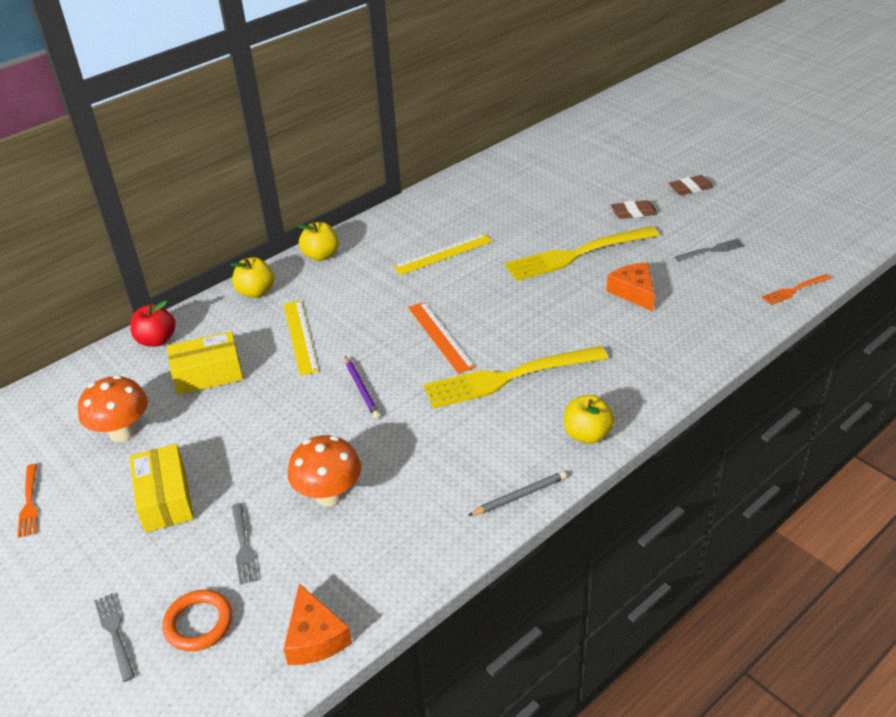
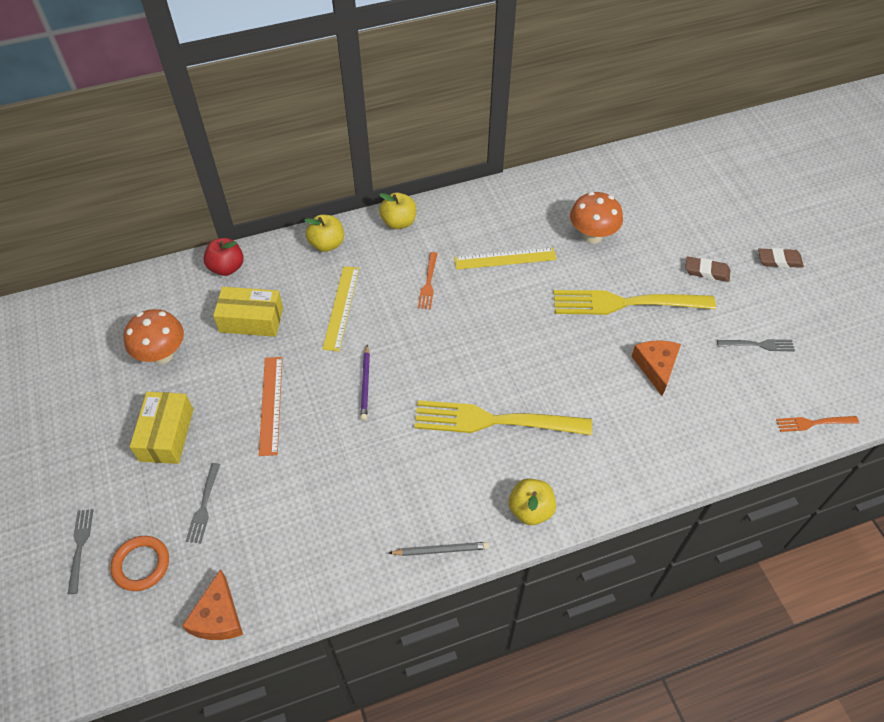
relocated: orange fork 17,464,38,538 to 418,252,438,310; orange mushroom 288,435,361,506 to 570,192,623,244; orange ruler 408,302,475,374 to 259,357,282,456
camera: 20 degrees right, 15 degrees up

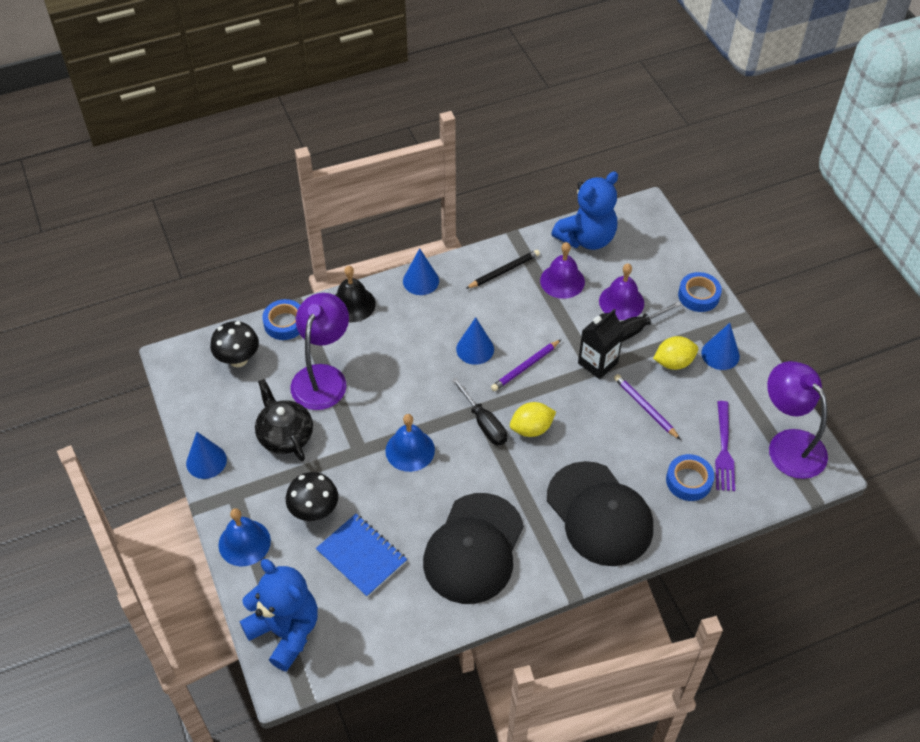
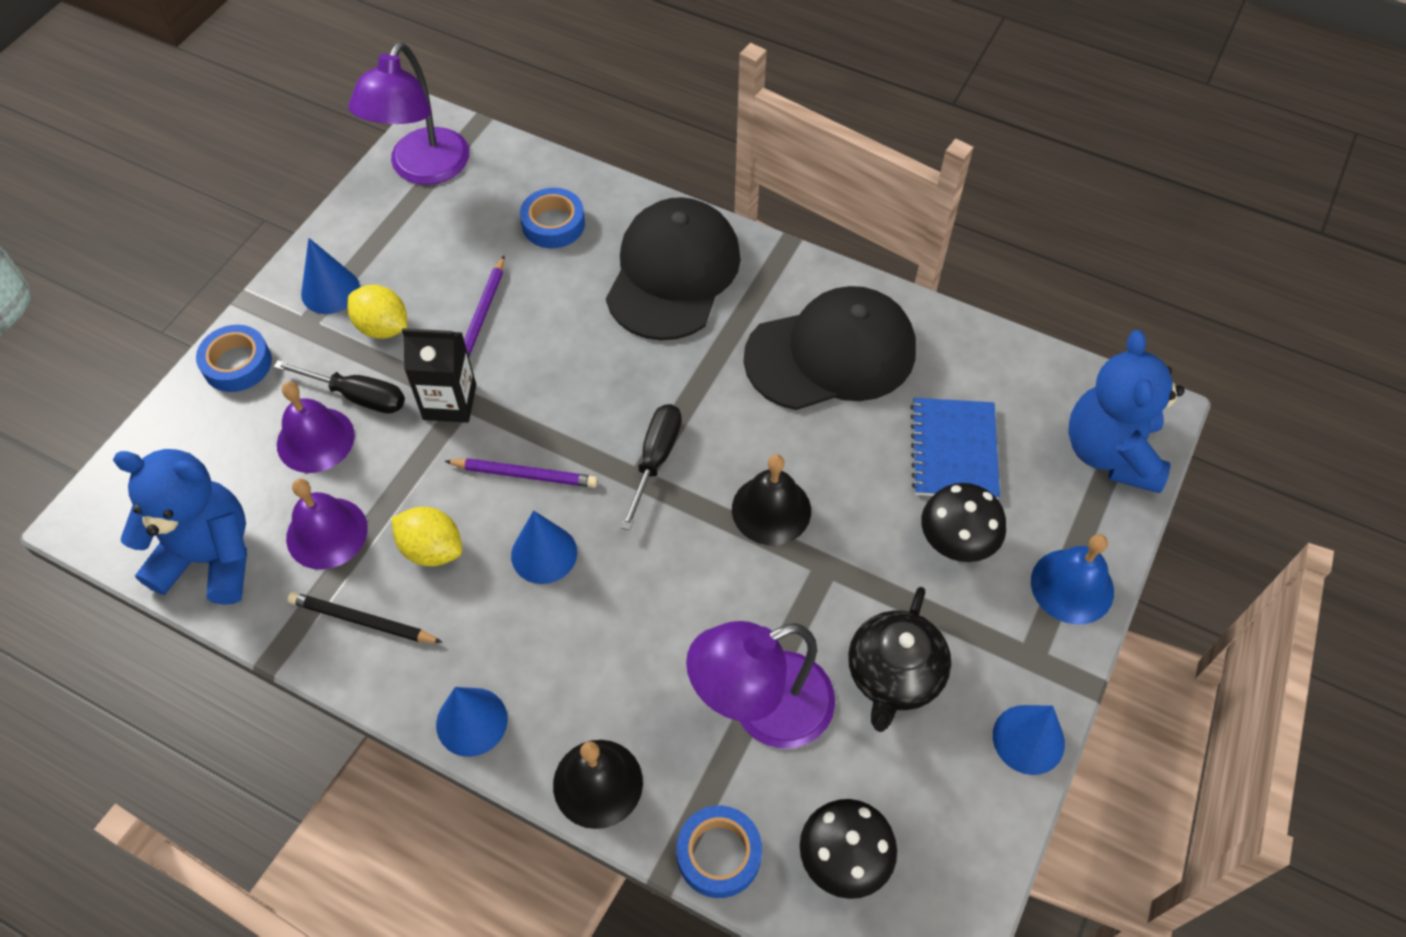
missing: purple fork 715,401,735,491
relocated: yellow lemon 510,402,556,437 to 391,507,462,566
colour: blue bell 385,414,435,472 to black bell 732,454,811,545
camera: 130 degrees left, 5 degrees up

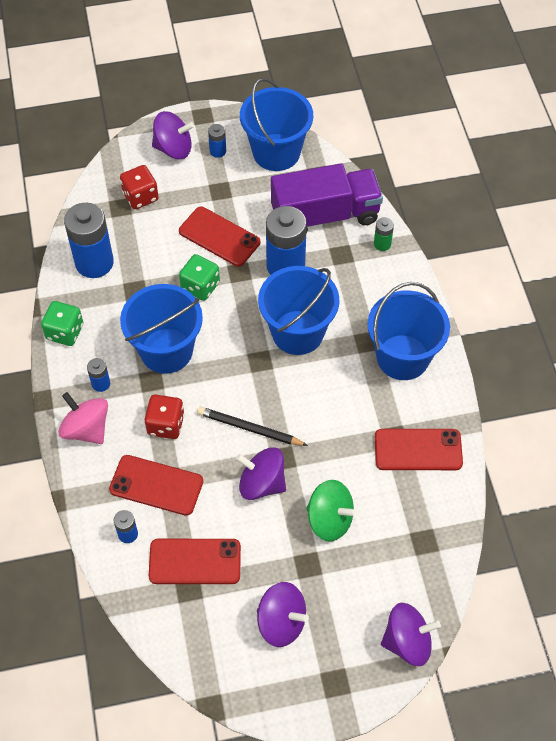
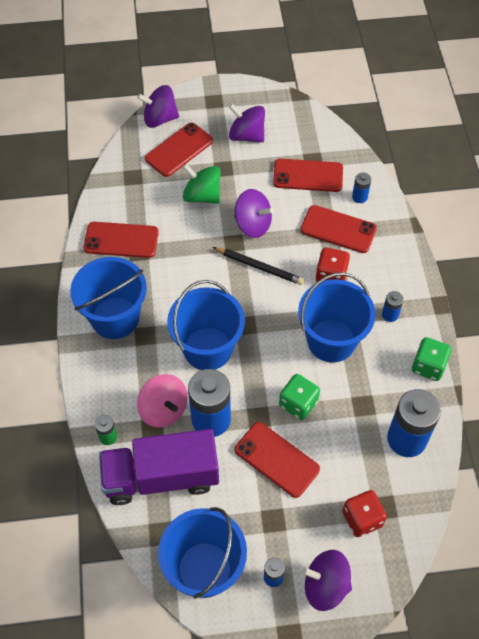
appeared: red phone 145,122,213,177
relocated: pink spinning top 58,392,108,444 to 137,374,188,428
camera: 175 degrees left, 0 degrees up

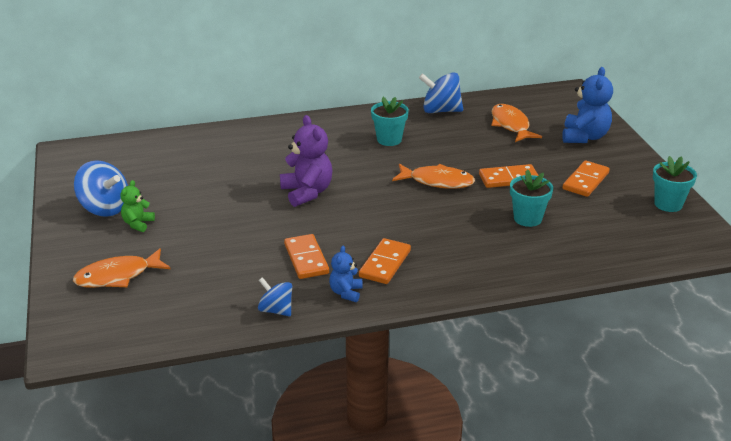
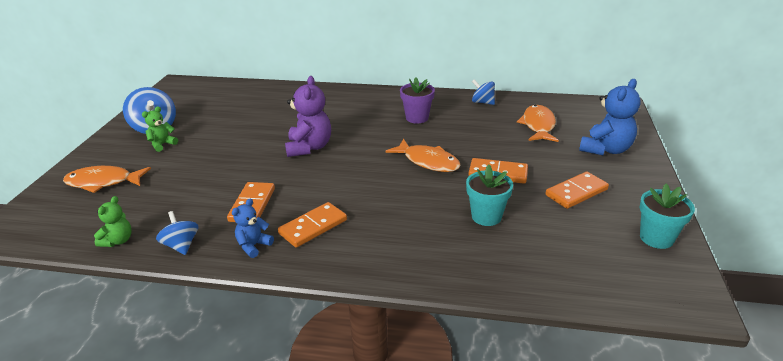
appeared: green teddy bear 94,196,132,247
colour: turquoise flower pot 371,97,409,146 to purple flower pot 400,77,435,123
size: blue spinning top 419,72,463,113 = 472,79,495,105 x0.62
camera: 25 degrees right, 0 degrees up

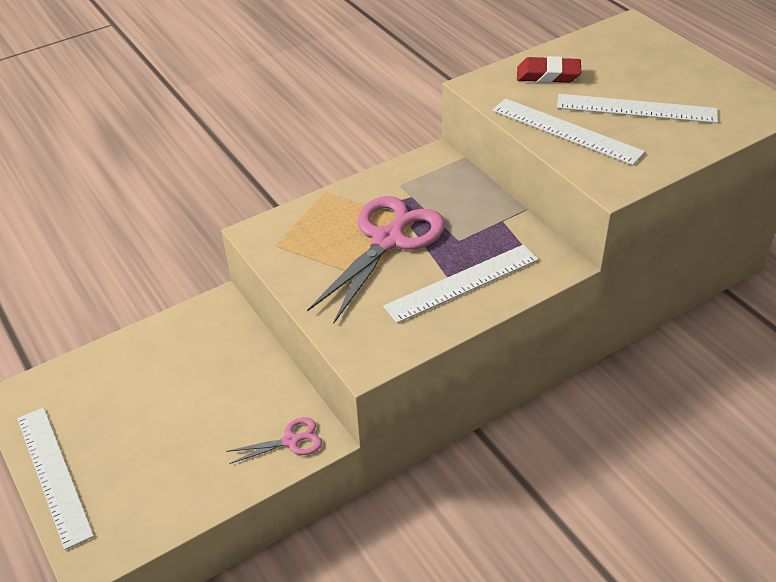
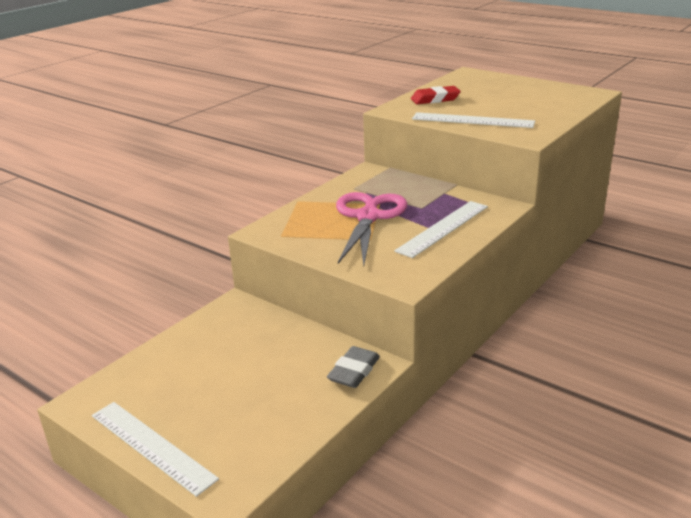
missing: white ruler 557,94,718,123
exchanged: pink scissors 226,417,322,464 to grey eraser 327,346,380,388
camera: 20 degrees left, 15 degrees down

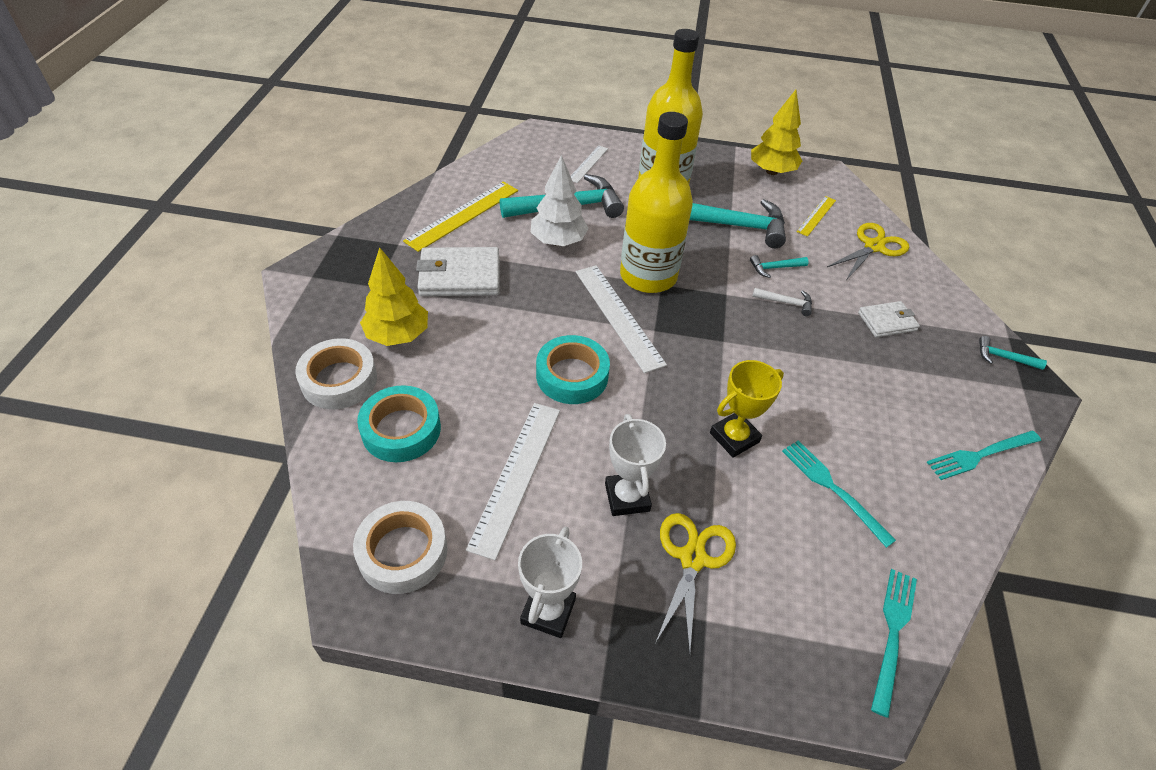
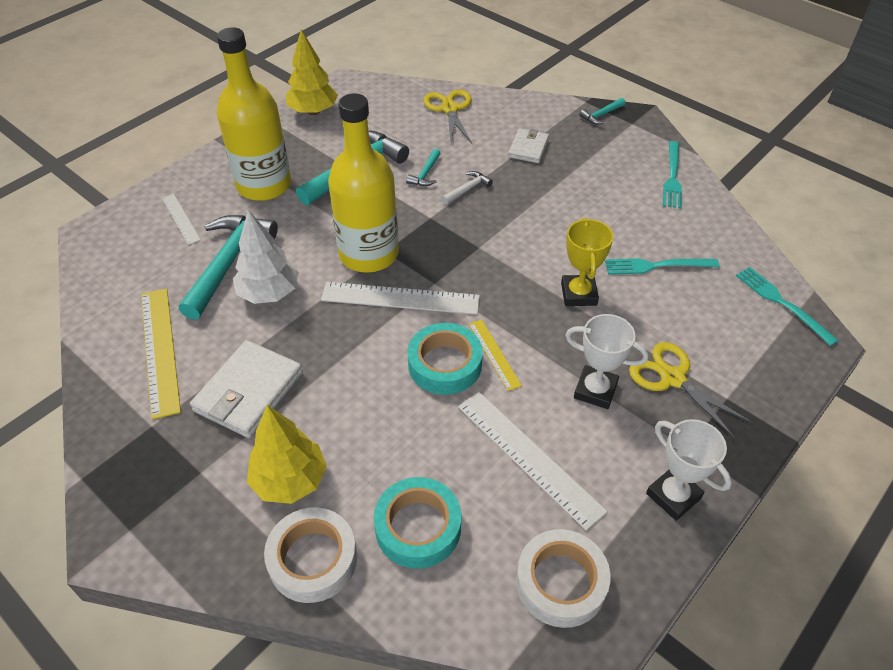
relocated: yellow ruler 797,196,836,237 to 469,319,522,391
camera: 55 degrees left, 0 degrees up

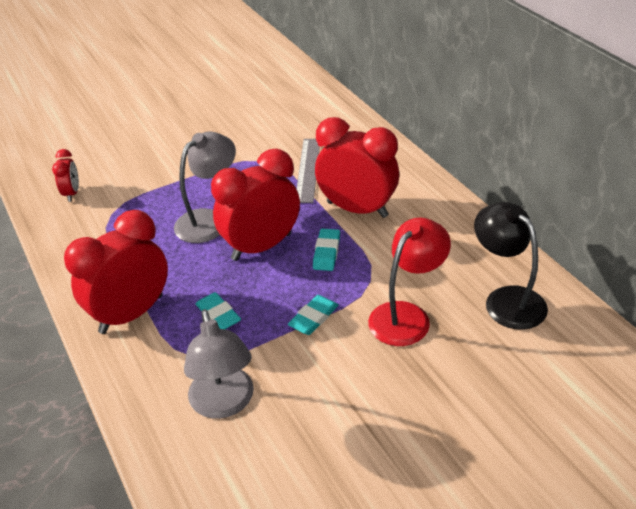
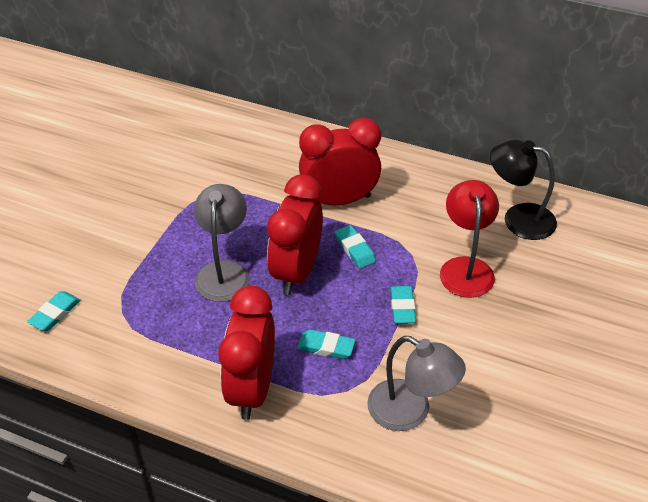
missing: grey ruler 297,139,320,203
exchanged: red clock 52,149,79,202 to turquoise eraser 27,291,81,331
camera: 40 degrees left, 5 degrees up

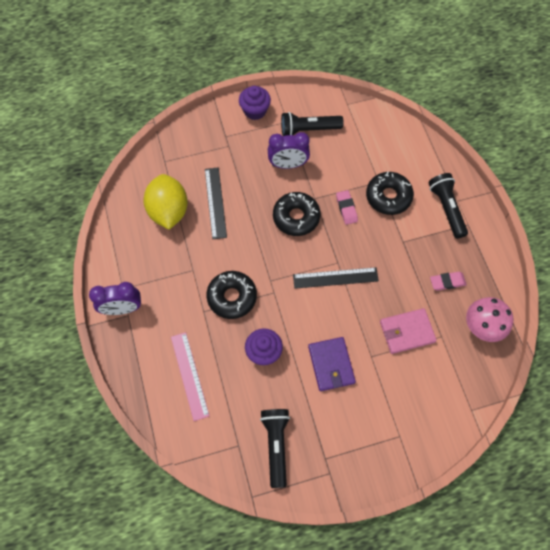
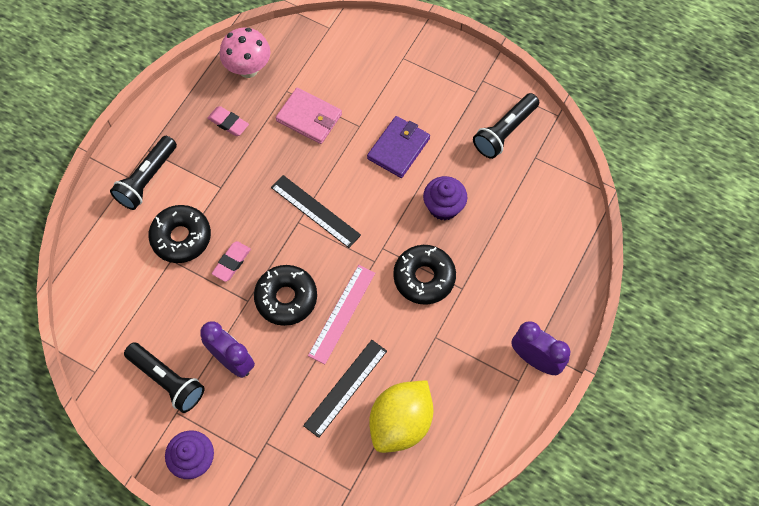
relocated: pink ruler 171,332,209,421 to 308,265,375,364
camera: 135 degrees left, 0 degrees up

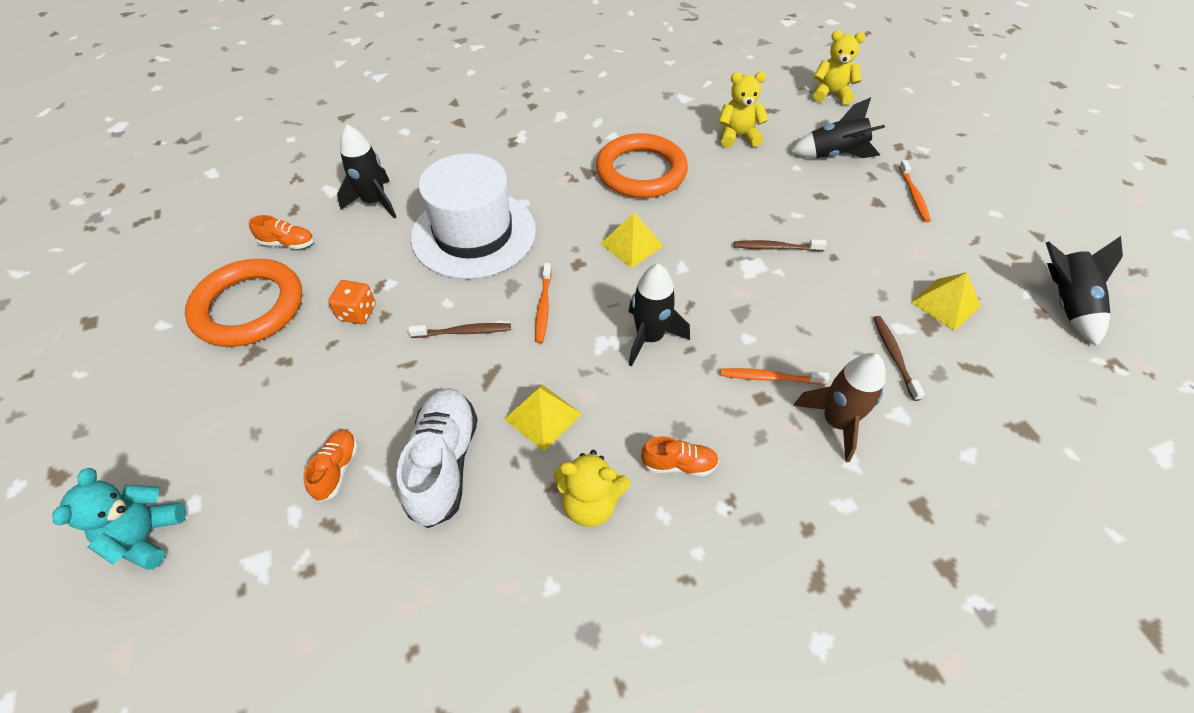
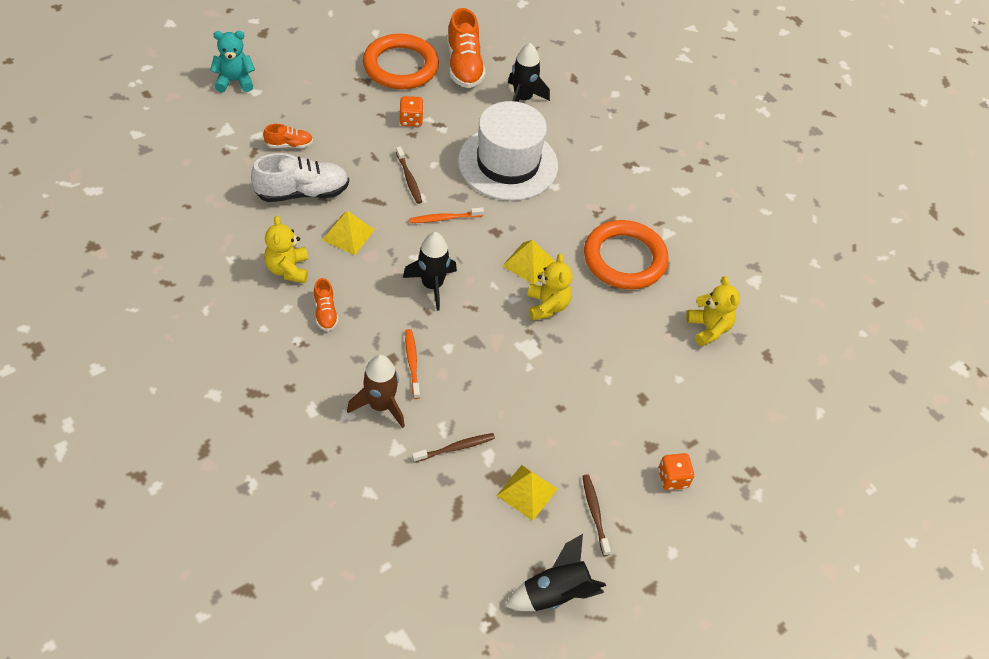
missing: black rocket 790,97,885,158
relocated: brown toothbrush 734,239,827,251 to 582,474,611,556; yellow teddy bear 813,30,865,105 to 527,254,573,321
exchanged: orange toothbrush 899,160,931,222 to orange dice 658,453,694,490
size: orange shoe 249,215,314,249 = 447,8,486,88 x1.91
camera: 70 degrees right, 0 degrees up

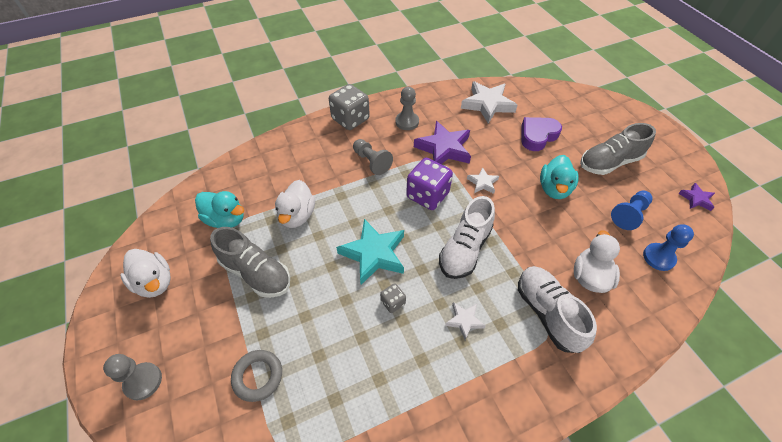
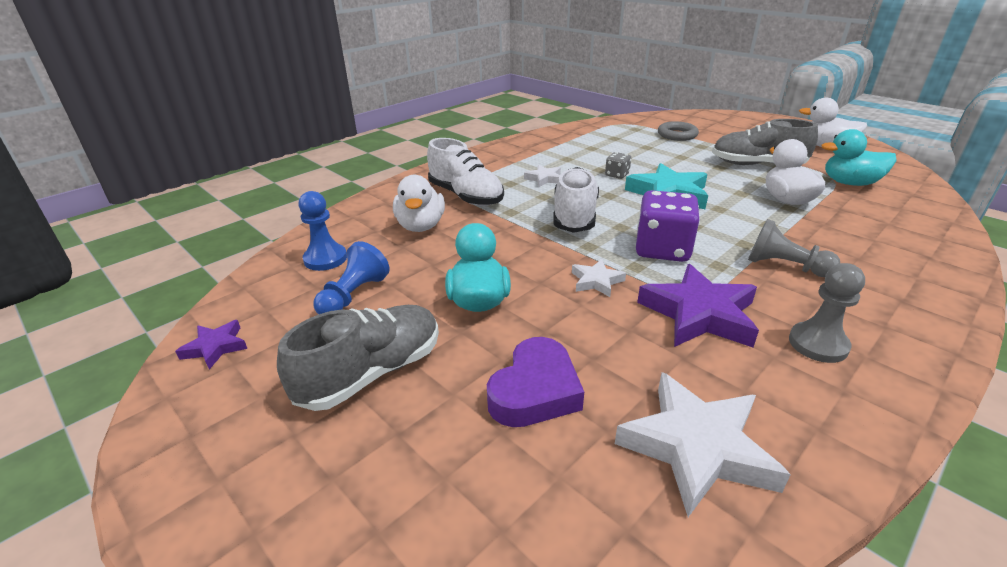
missing: grey pawn 103,354,162,400; grey dice 329,84,370,130
camera: 160 degrees right, 20 degrees down

